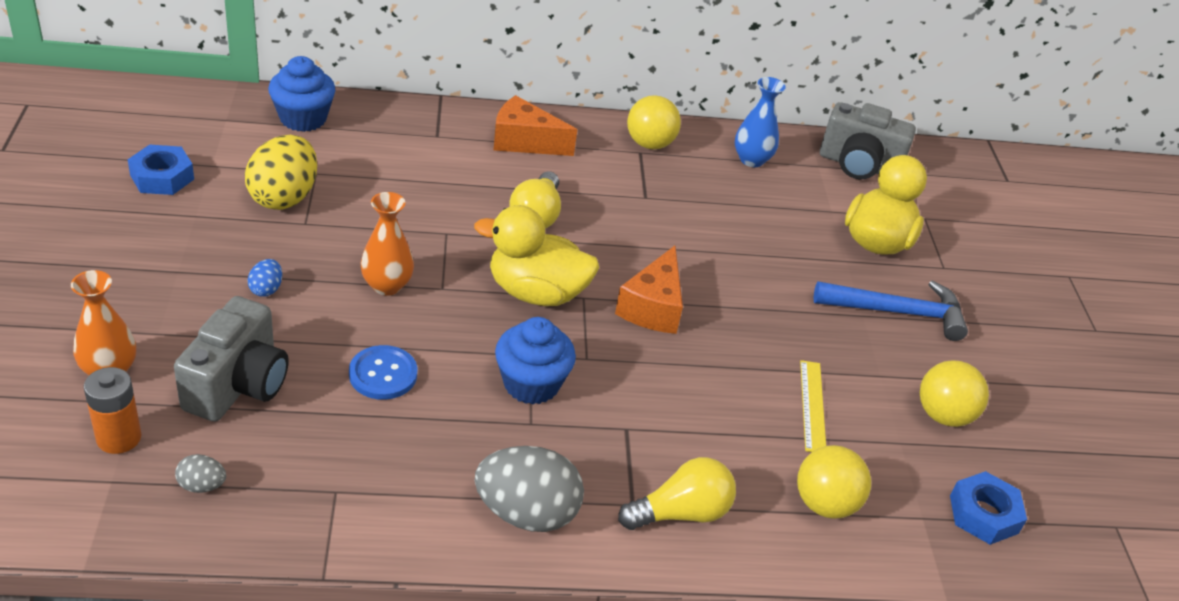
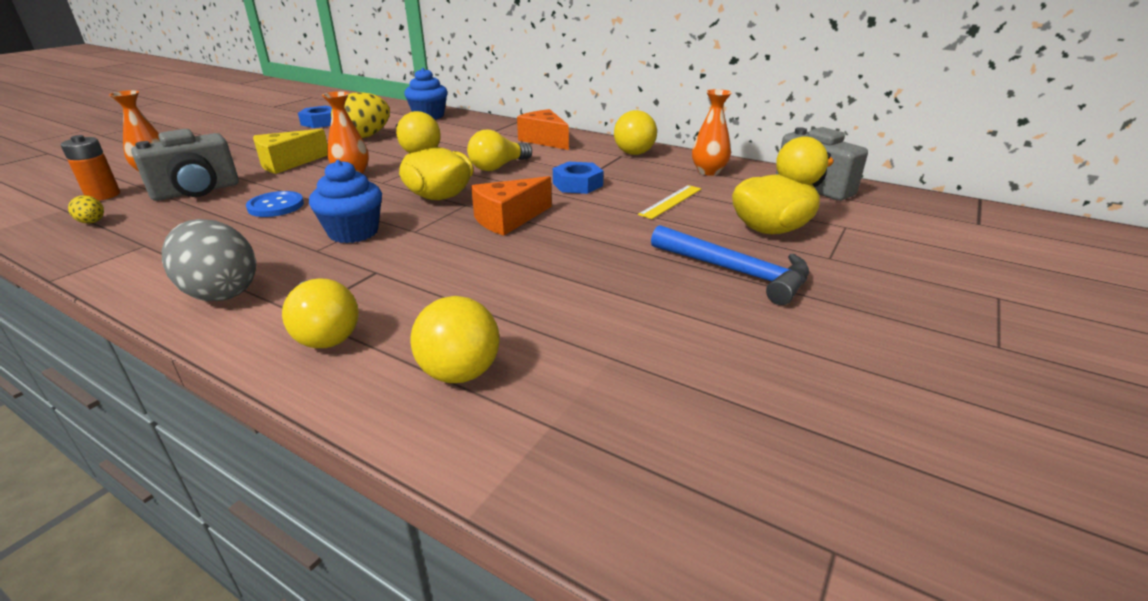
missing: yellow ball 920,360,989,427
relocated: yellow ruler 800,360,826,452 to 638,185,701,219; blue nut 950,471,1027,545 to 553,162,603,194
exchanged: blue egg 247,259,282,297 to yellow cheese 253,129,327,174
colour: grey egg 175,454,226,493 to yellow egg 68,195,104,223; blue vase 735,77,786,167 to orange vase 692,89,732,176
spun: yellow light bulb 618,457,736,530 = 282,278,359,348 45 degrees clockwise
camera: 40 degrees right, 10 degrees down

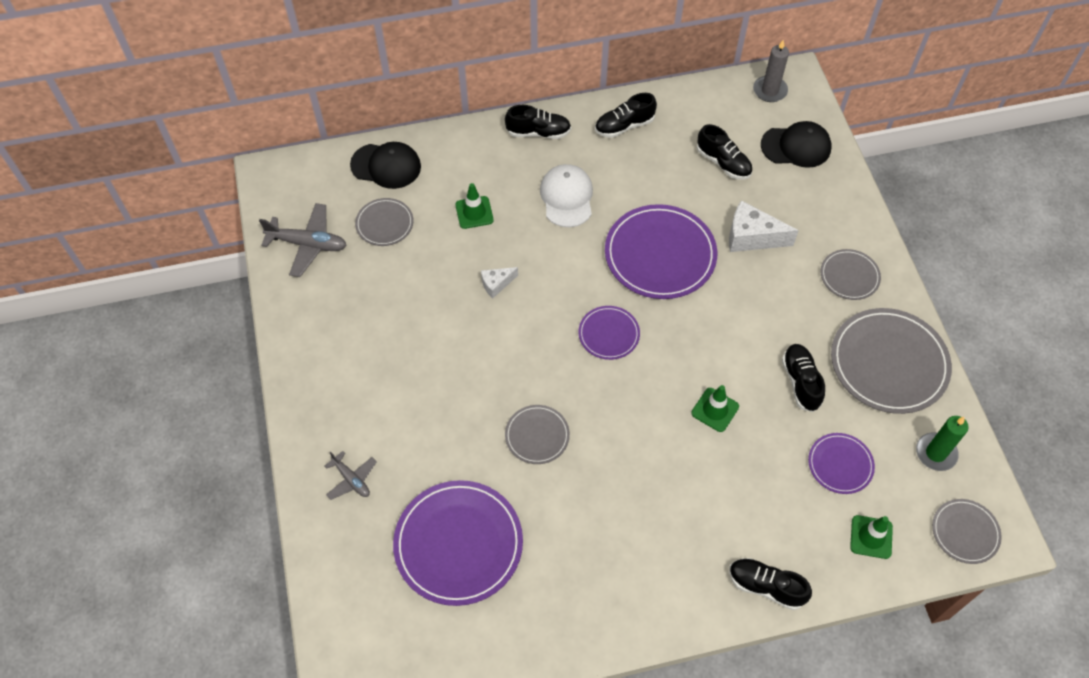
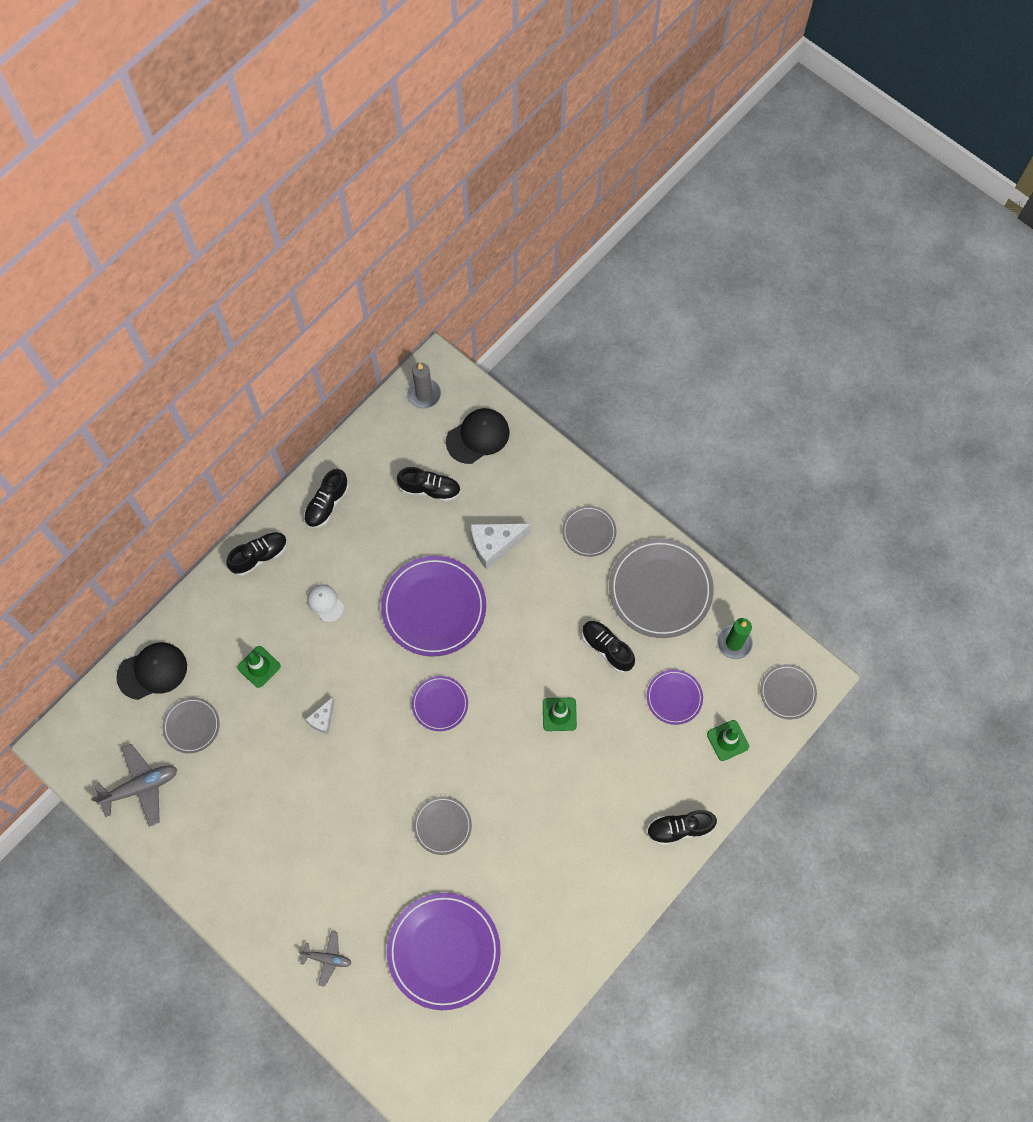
size: white cap 540,164,593,227 = 307,584,344,622 x0.60
camera: 35 degrees left, 10 degrees up

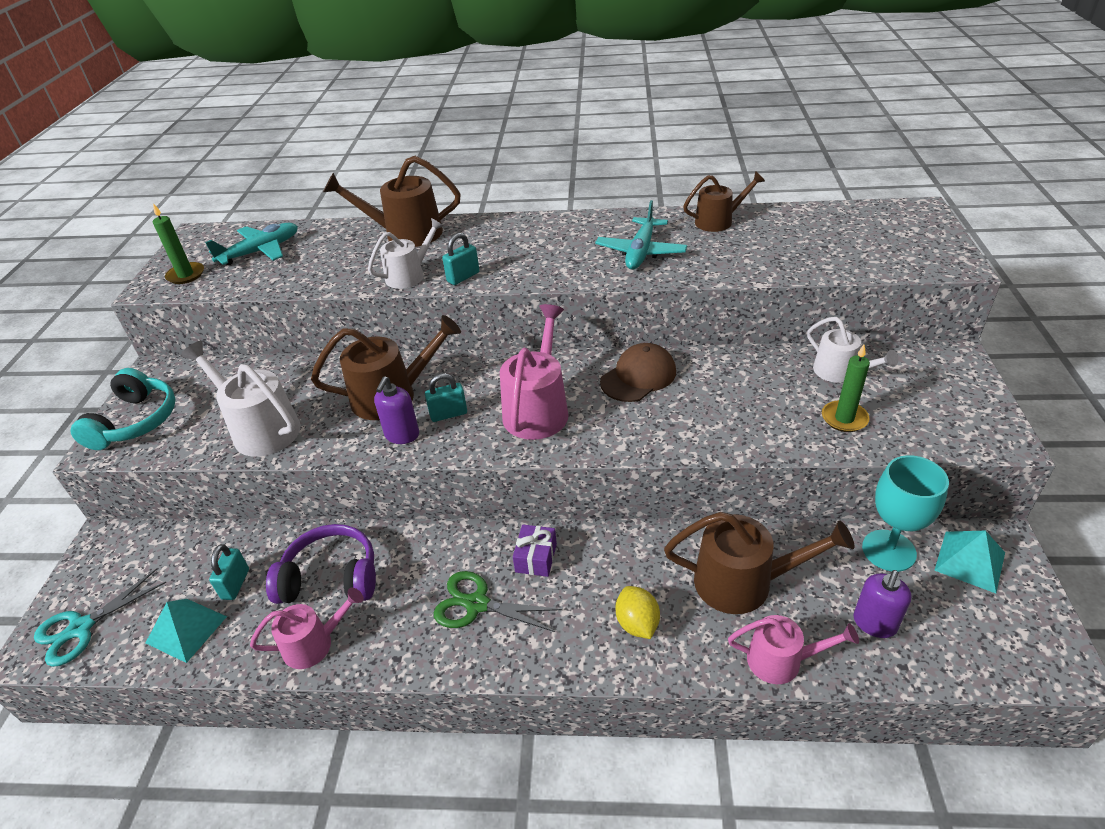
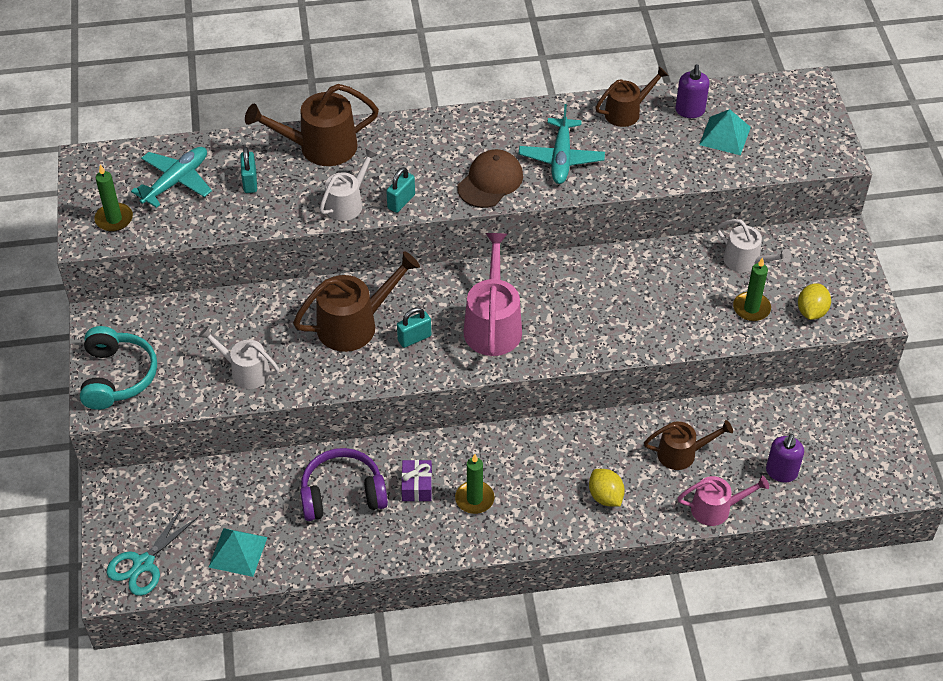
missing: pink watering can 250,588,364,669; turquoise goblet 862,455,949,572
appeared: yellow lemon 798,283,831,320
relocated: turquoise padlock 209,544,249,600 to 240,147,257,193; purple soap dispenser 374,376,419,444 to 676,64,710,118; purple gift 513,524,557,577 to 401,460,432,502; brown cap 600,343,676,402 to 457,149,523,208; turquoise pyramid 934,531,1005,593 to 699,109,751,155
exchanged: green scissors 434,571,563,632 to green candle 455,454,494,514
size: white watering can 180,341,301,457 = 198,326,280,389 x0.64; brown watering can 664,512,854,614 = 644,420,733,470 x0.64
camera: 15 degrees left, 10 degrees up

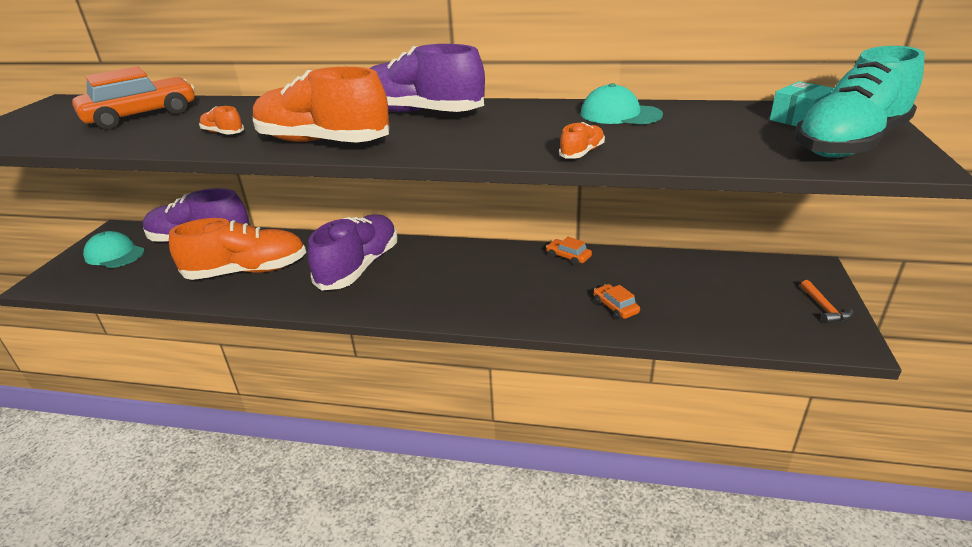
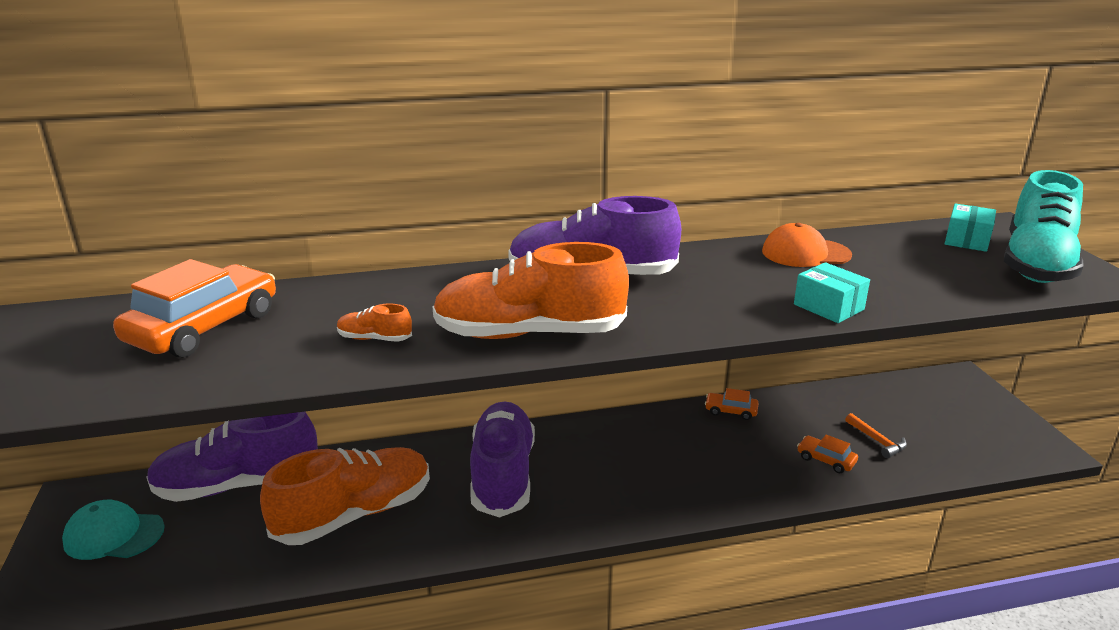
relocated: orange hammer 800,280,853,324 to 845,413,907,458
exchanged: orange shoe 559,122,605,159 to turquoise box 794,262,870,323
colour: turquoise cap 581,83,663,125 to orange cap 762,223,852,267
camera: 25 degrees left, 5 degrees down

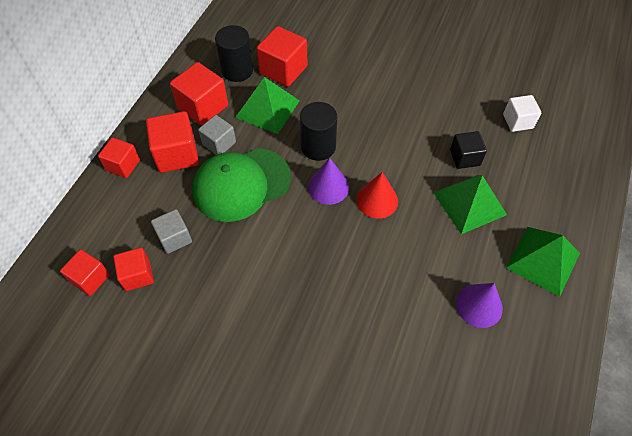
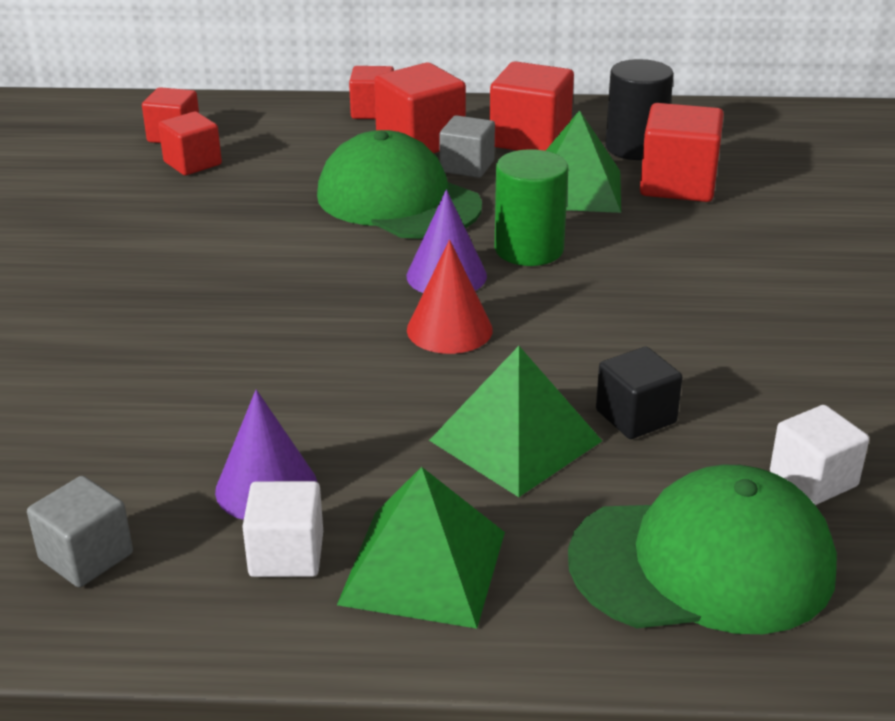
appeared: white cube 242,481,323,577; green cap 568,465,837,634
relocated: grey cube 151,209,192,254 to 27,476,133,587
colour: black cylinder 300,102,337,161 to green cylinder 495,149,568,266
camera: 70 degrees right, 25 degrees down

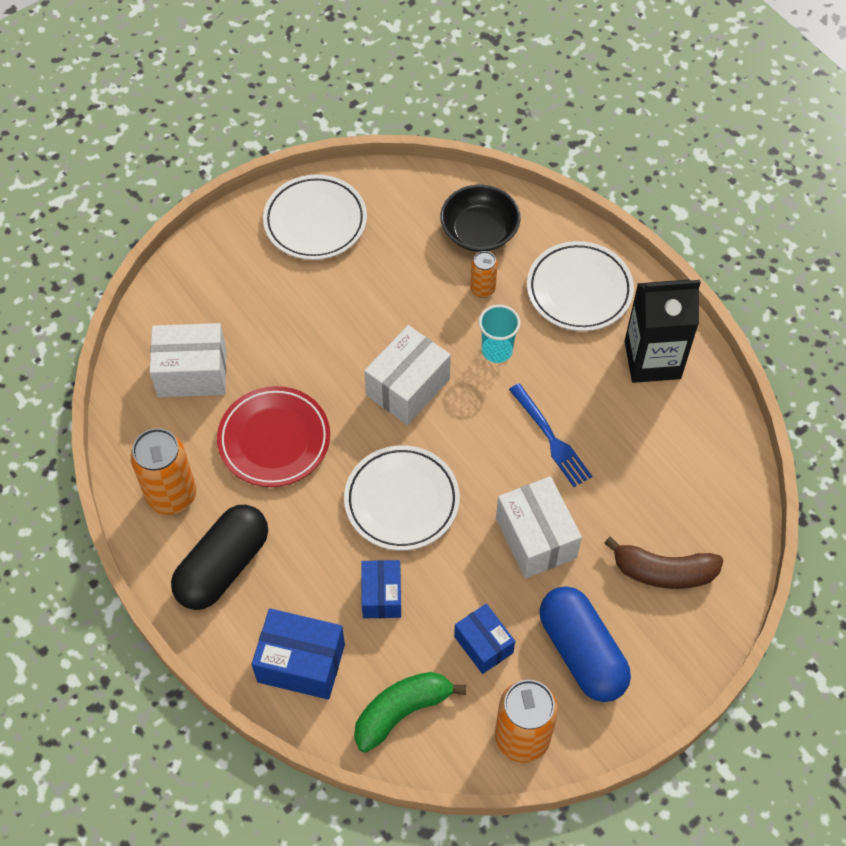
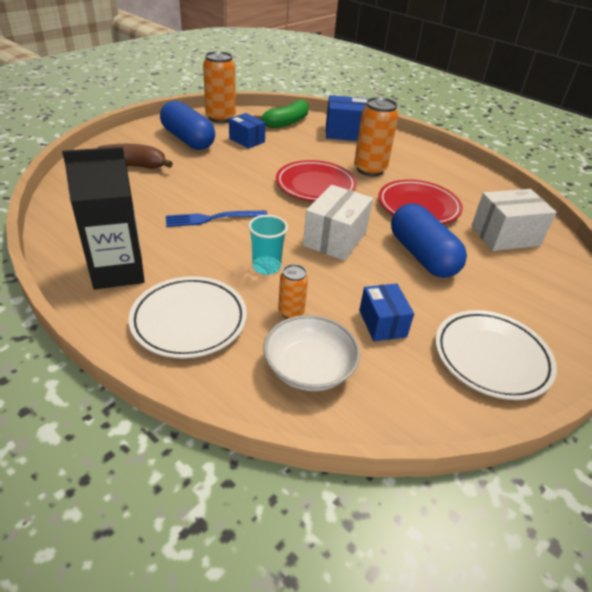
missing: black capsule 171,505,268,610; white box 496,476,582,579
appeared: blue capsule 391,204,467,278
relocated: orange can 131,428,196,515 to 354,97,398,176; blue box 361,560,401,619 to 359,283,414,341
colour: white plate 344,445,460,551 to red plate 276,160,357,202; black bowl 440,185,520,252 to white bowl 263,315,360,391
spun: blue fork 509,383,592,487 = 166,211,267,227 60 degrees counterclockwise
camera: 165 degrees right, 20 degrees down

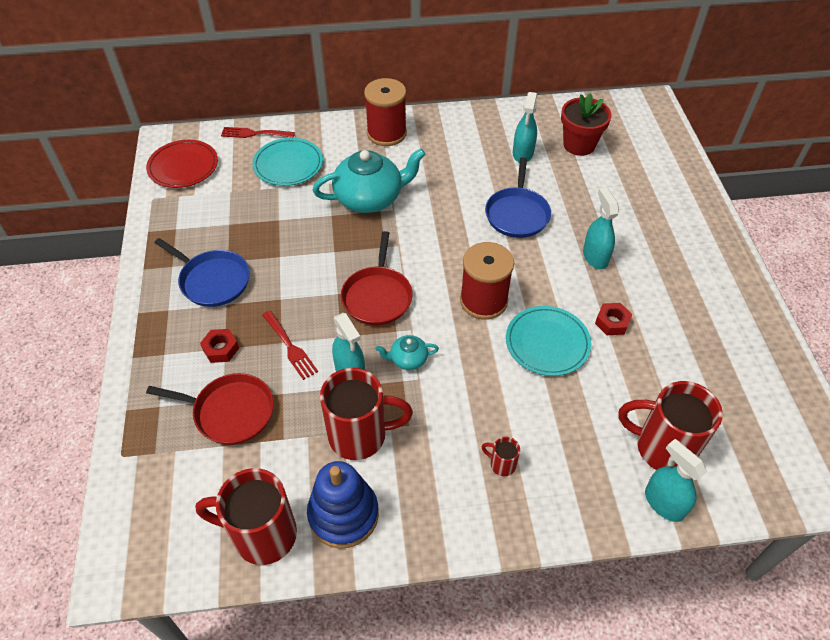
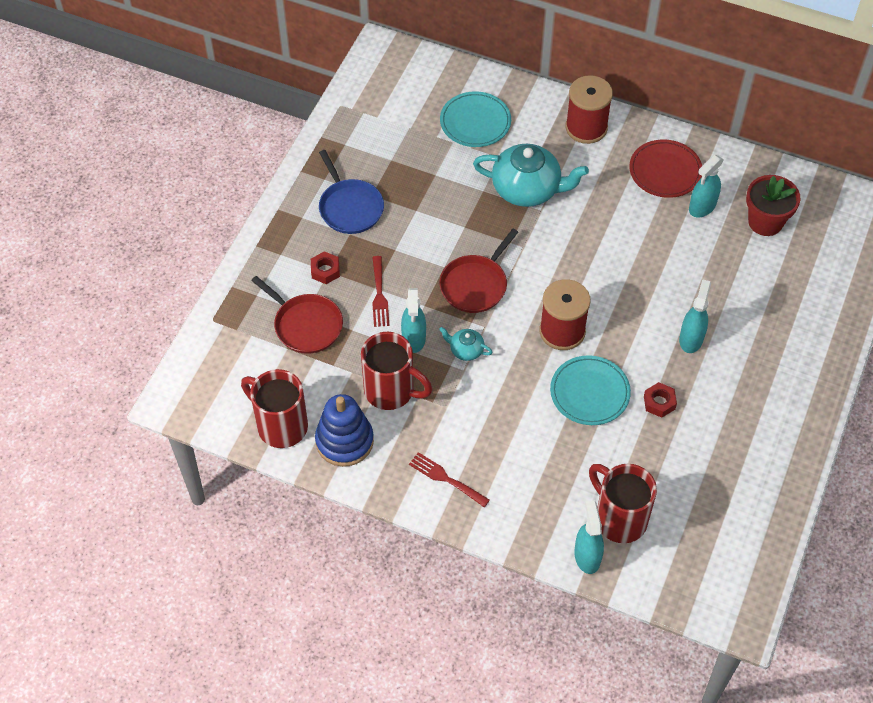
missing: red mug 482,437,520,476; blue pan 485,157,551,238
relocated: red plate 146,140,218,188 to 629,140,702,198; red fork 221,127,295,138 to 409,452,490,507
camera: 30 degrees right, 5 degrees up

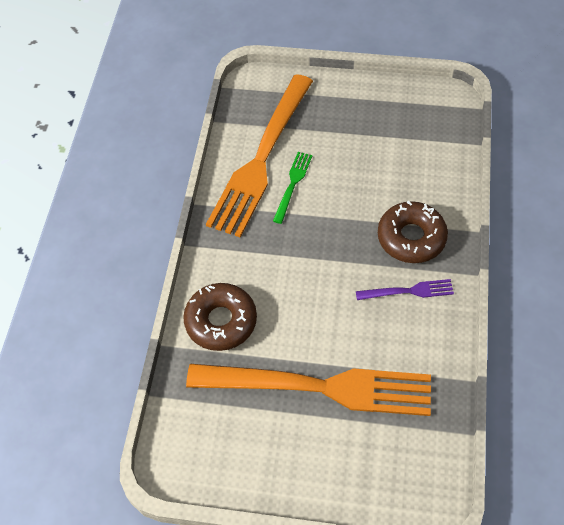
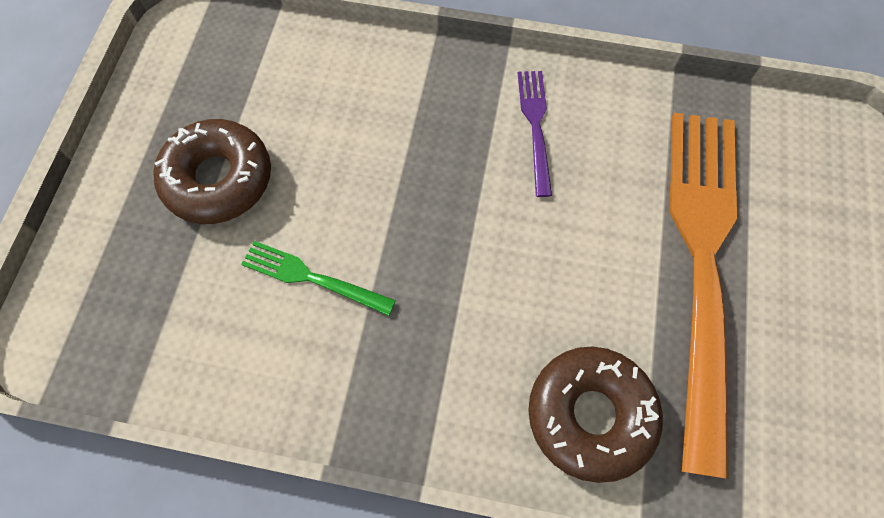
missing: orange fork 206,74,313,237
relocated: brown donut 378,201,448,263 to 153,119,271,224
camera: 90 degrees left, 10 degrees up

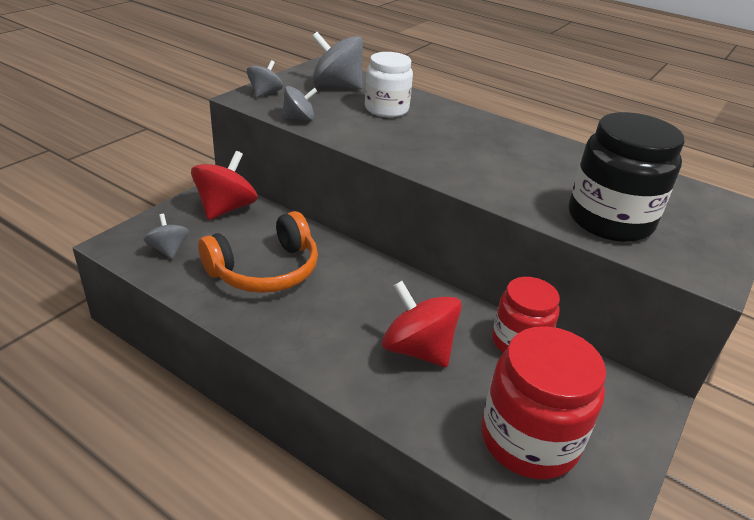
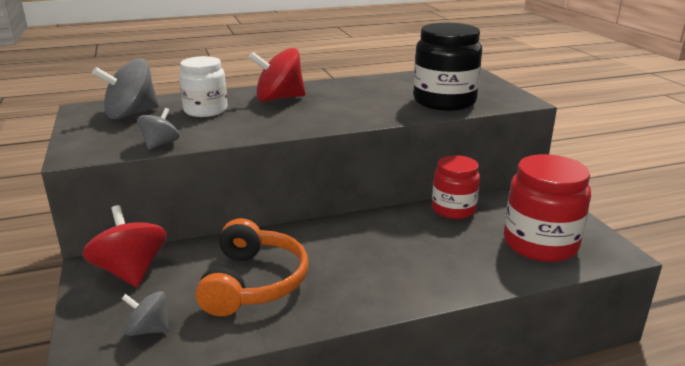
missing: grey spinning top 247,60,283,97
relocated: red spinning top 382,281,462,367 to 249,48,305,102
camera: 50 degrees left, 10 degrees down

